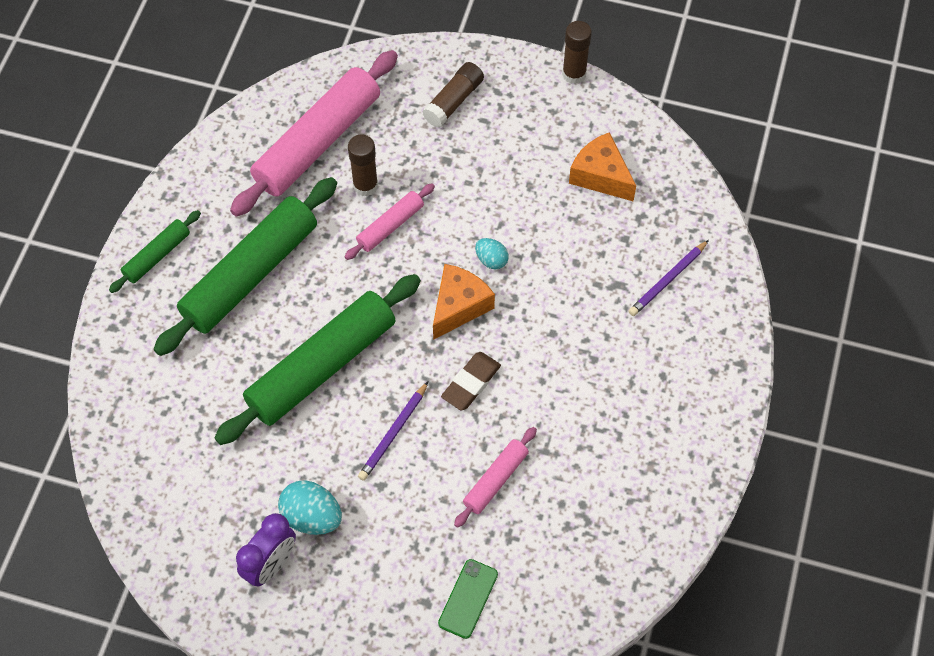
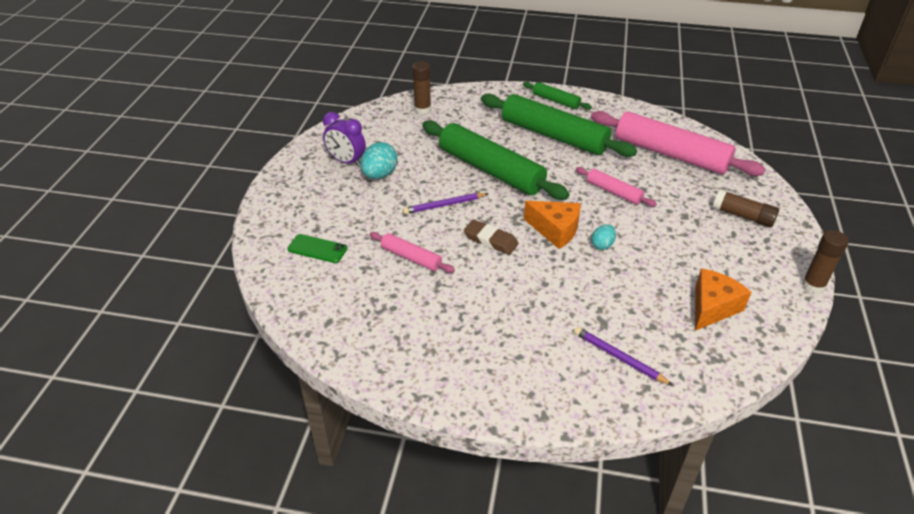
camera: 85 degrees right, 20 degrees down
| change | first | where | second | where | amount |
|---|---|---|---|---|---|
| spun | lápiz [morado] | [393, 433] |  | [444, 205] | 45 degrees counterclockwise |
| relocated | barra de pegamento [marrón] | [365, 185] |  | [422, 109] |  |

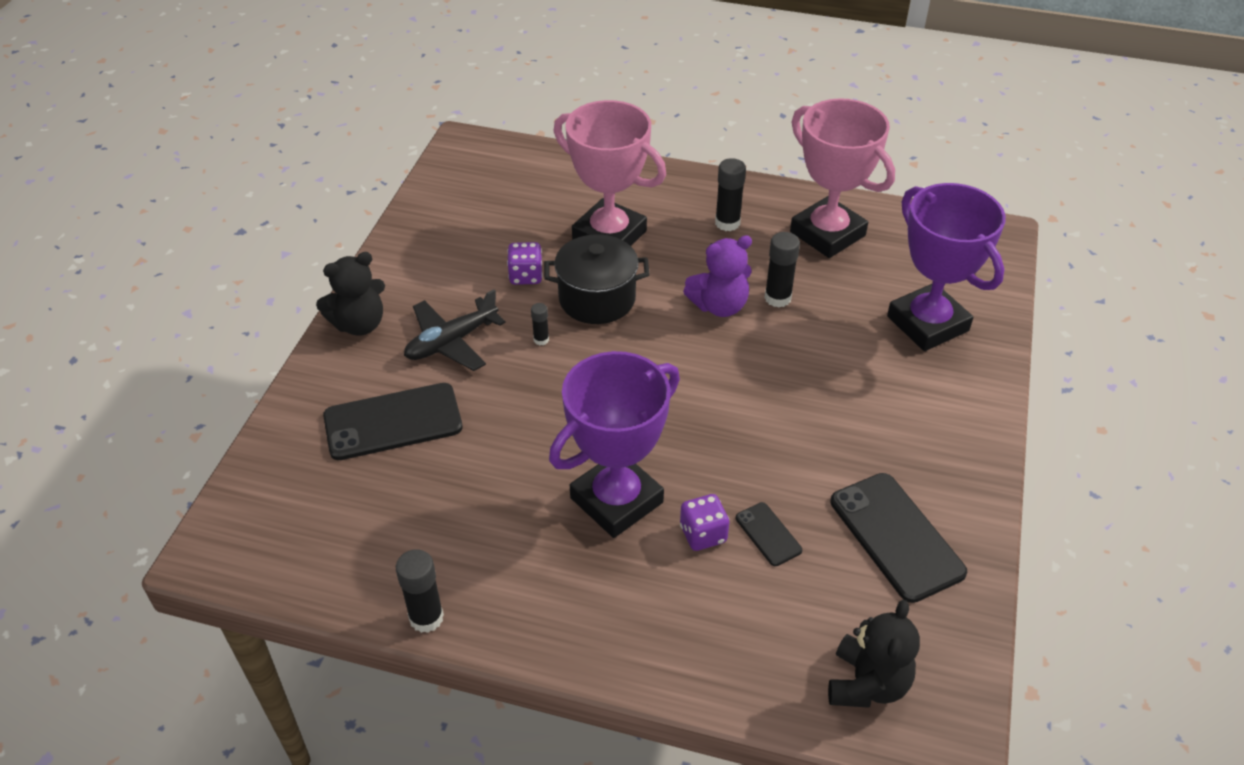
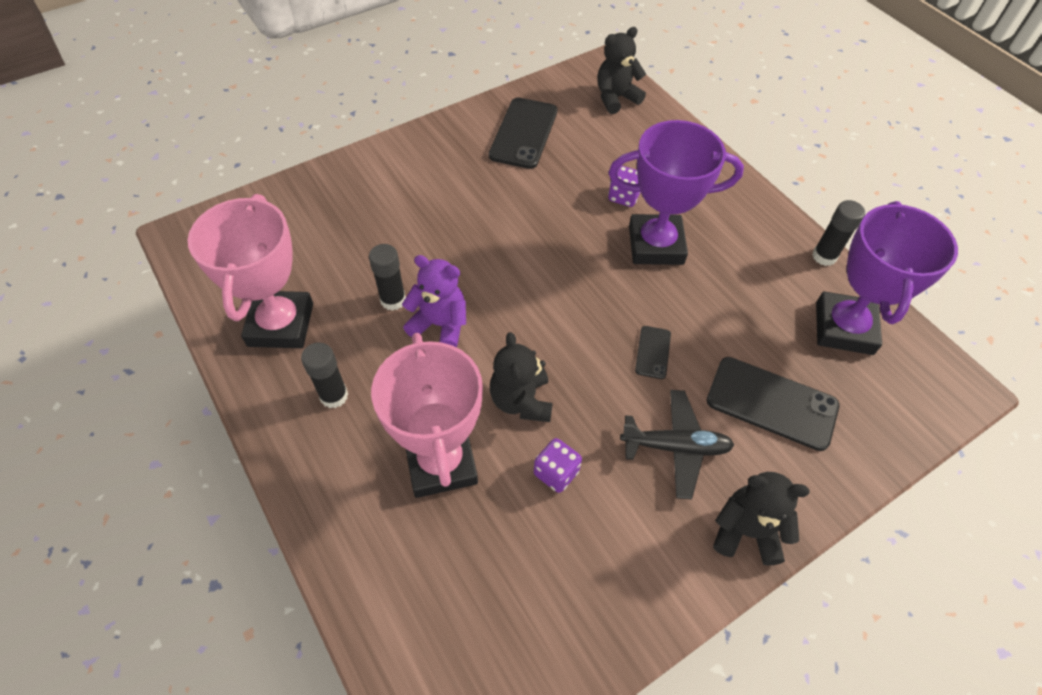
camera: 140 degrees left, 10 degrees up
| change | first | where | second | where | amount |
|---|---|---|---|---|---|
| exchanged | olla [negro] | [597, 299] | osito [negro] | [521, 401] |  |
| relocated | móvil [negro] | [768, 534] |  | [653, 352] |  |
| relocated | trofeo [morado] | [927, 323] |  | [844, 328] |  |
| missing | barra de pegamento [negro] | [541, 339] |  |  |  |

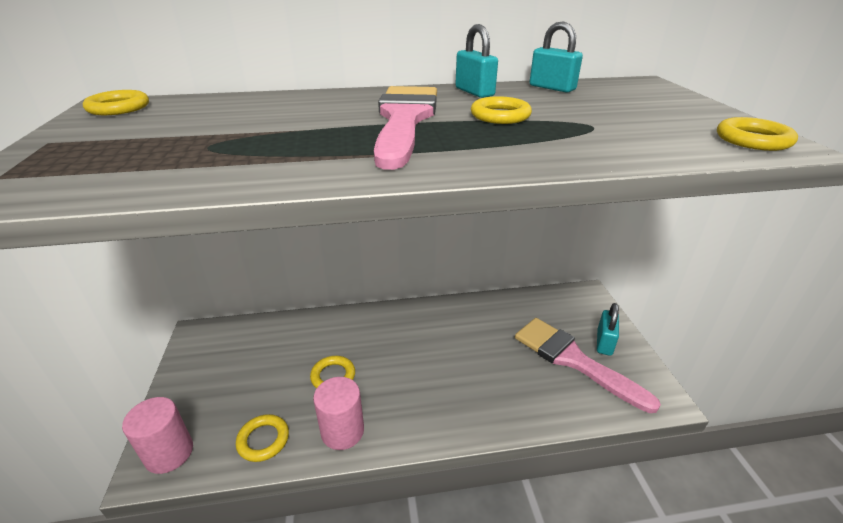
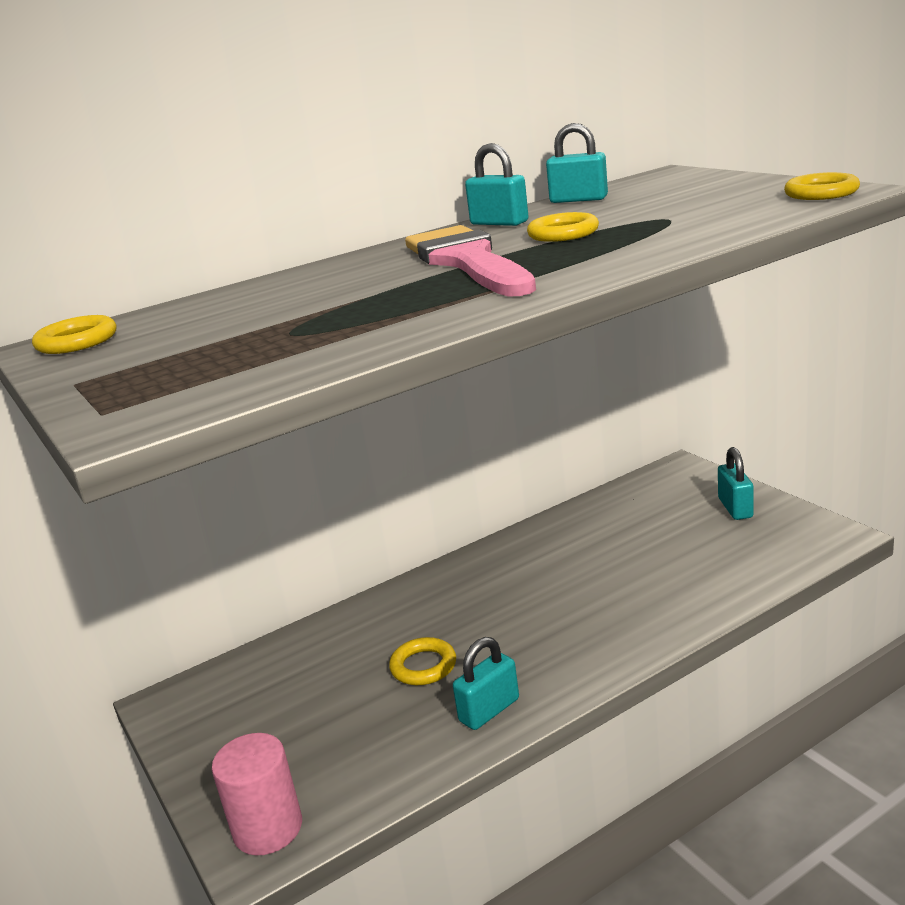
camera: 20 degrees left, 10 degrees down
| change | first | where | second | where | amount |
|---|---|---|---|---|---|
| exchanged | cilindro [rosa] | [342, 431] | candado [turquesa] | [489, 710] |  |
| missing | anillo [amarillo] | [263, 440] |  |  |  |
| missing | pincel [rosa] | [574, 360] |  |  |  |

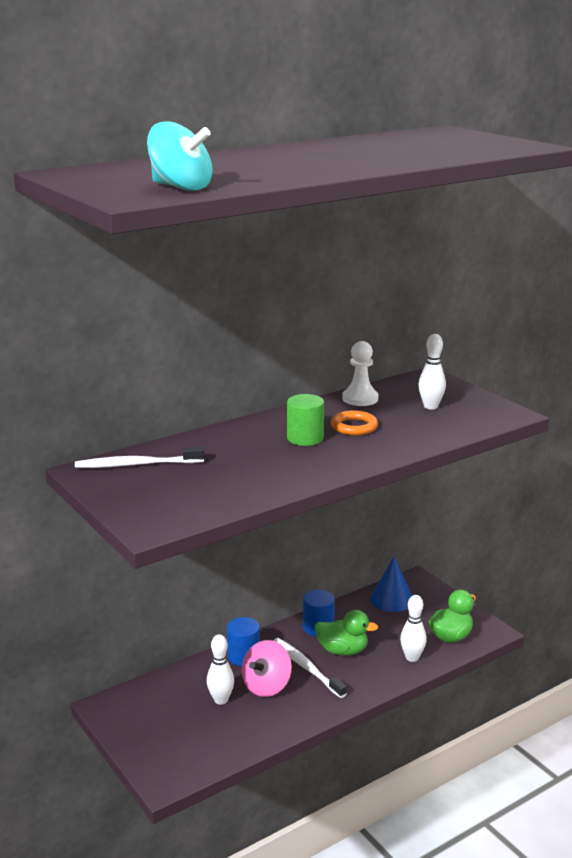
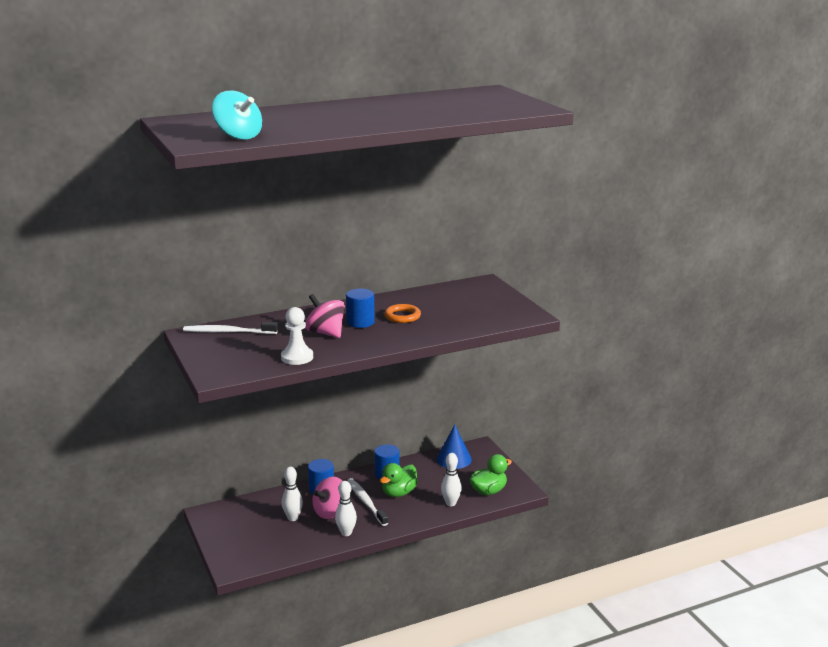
camera: 10 degrees right, 0 degrees up
| change | first | where | second | where | amount |
|---|---|---|---|---|---|
| relocated | peón [blanco] | [360, 399] |  | [297, 357] |  |
| appeared |  |  | peonza [rosa] | [325, 333] |  |
| relocated | bolo [blanco] | [430, 406] |  | [346, 533] |  |
| colour | cilindro [verde] | [305, 438] | cilindro [azul] | [360, 322] |  |
| spun | pato [verde] | [342, 650] |  | [399, 493] | 105 degrees clockwise |

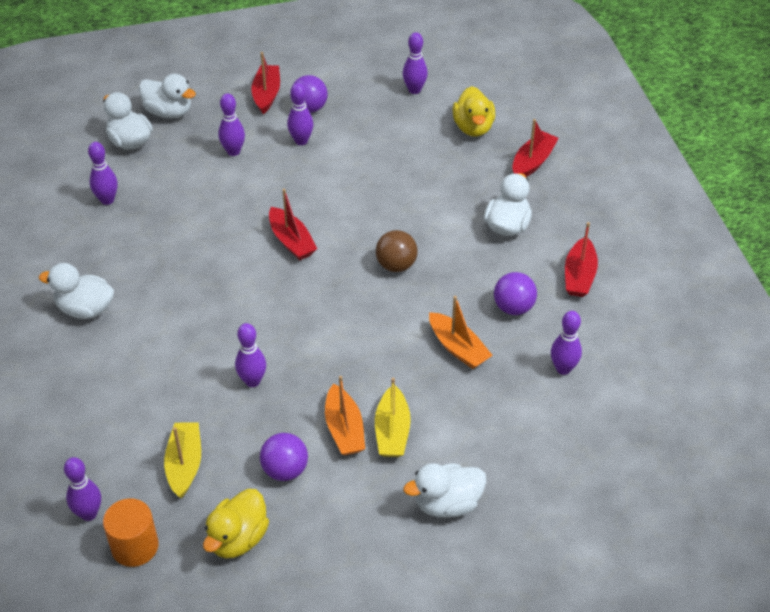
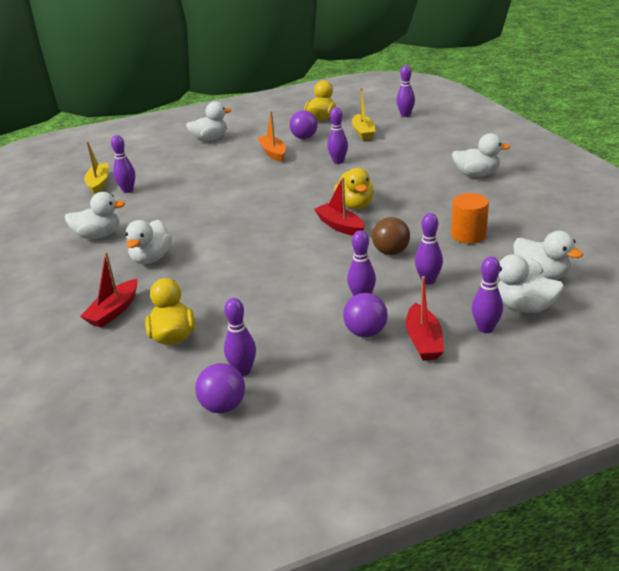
camera: 175 degrees right, 15 degrees down
| change | first | where | second | where | amount |
|---|---|---|---|---|---|
| exchanged | barco [rojo] | [579, 276] | pato [blanco] | [98, 235] |  |
| relocated | barco [amarillo] | [392, 431] |  | [99, 184] |  |
| relocated | pelota [morado] | [513, 307] |  | [223, 406] |  |
| appeared |  |  | pato [amarillo] | [355, 205] |  |
| relocated | pelota [marrón] | [396, 265] |  | [391, 252] |  |
| relocated | cilindro [naranja] | [135, 546] |  | [468, 235] |  |
| relocated | bolo [morado] | [107, 200] |  | [485, 328] |  |
| missing | barco [naranja] | [458, 348] |  |  |  |

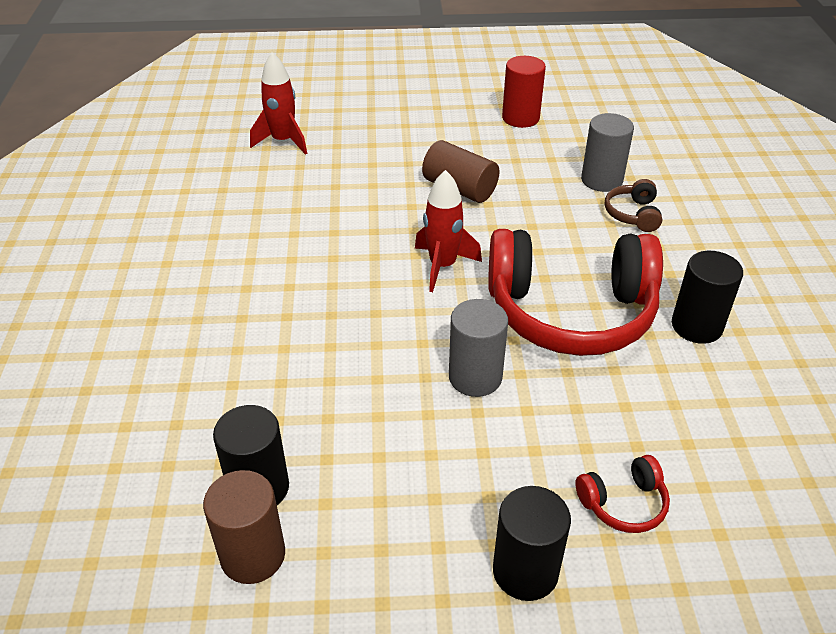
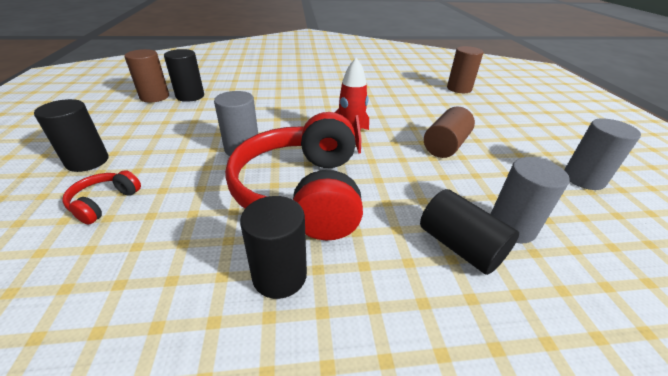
camera: 85 degrees right, 5 degrees down
| change | first | where | second | where | amount |
|---|---|---|---|---|---|
| spun | auriculares [rojo] | [623, 503] |  | [104, 203] | 45 degrees clockwise |
| exchanged | auriculares [marrón] | [633, 214] | cilindro [negro] | [460, 246] |  |
| exchanged | cohete [rojo] | [283, 141] | cilindro [marrón] | [459, 89] |  |
| colour | cilindro [rojo] | [520, 118] | cilindro [gris] | [583, 179] |  |

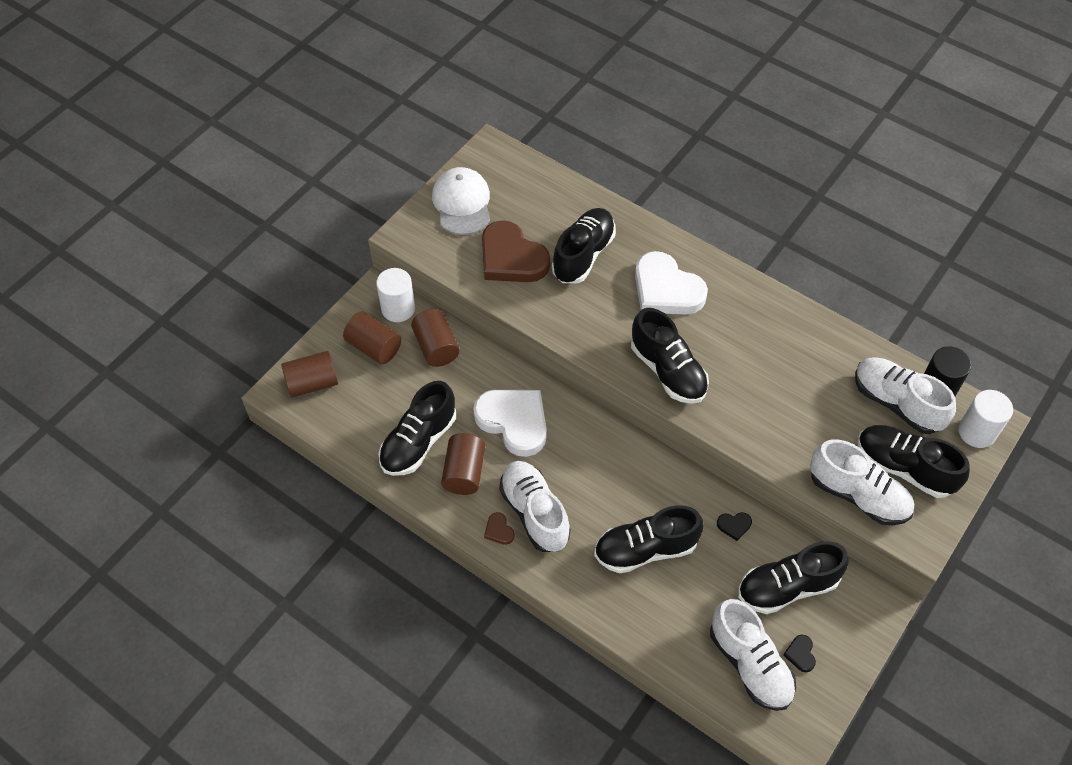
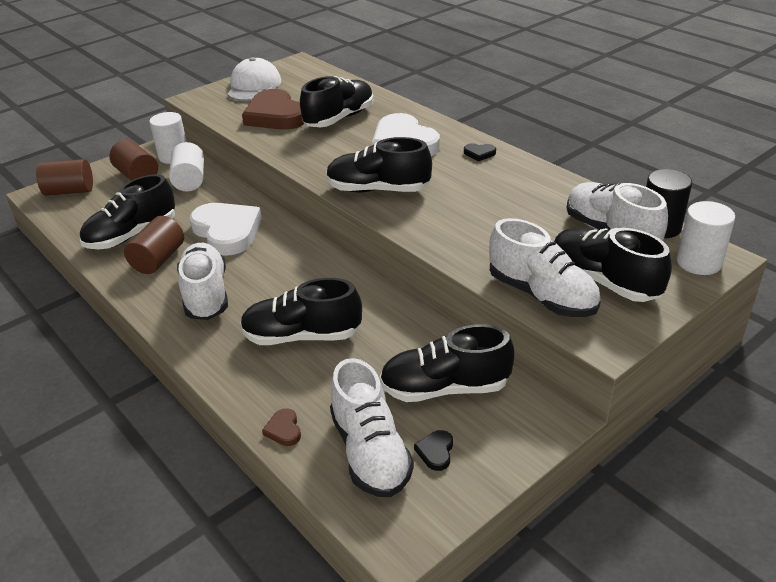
camera: 15 degrees right, 20 degrees down
| change | first | where | second | where | amount |
|---|---|---|---|---|---|
| colour | cilindro [marrón] | [436, 347] | cilindro [blanco] | [190, 180] |  |
| relocated | corazón [marrón] | [499, 530] |  | [284, 430] |  |
| spun | zapato [negro] | [668, 371] |  | [378, 190] | 120 degrees clockwise |
| relocated | corazón [negro] | [734, 525] |  | [479, 153] |  |

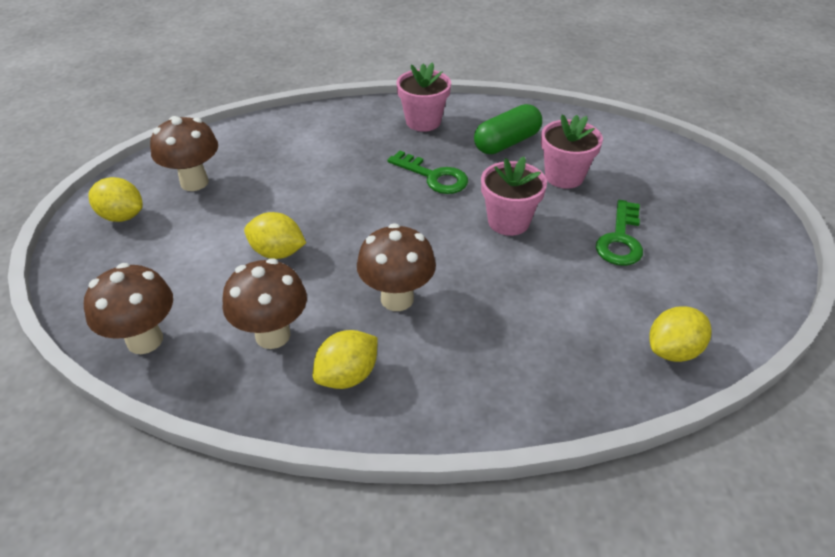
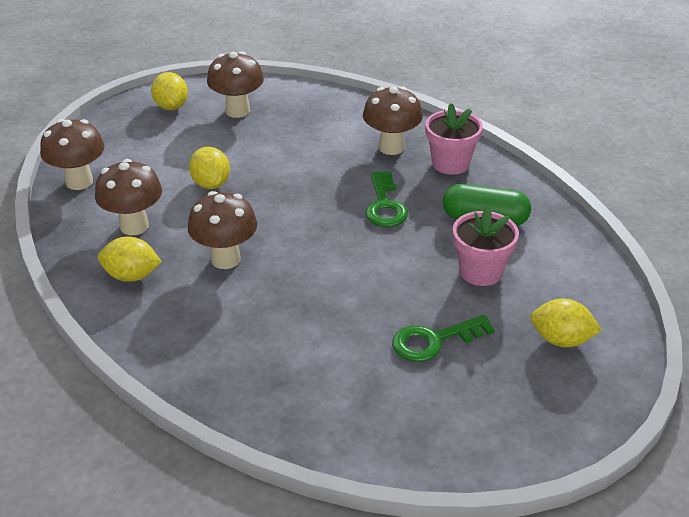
camera: 50 degrees right, 5 degrees down
| change | first | where | second | where | amount |
|---|---|---|---|---|---|
| appeared |  |  | seta [marrón] | [391, 147] |  |
| relocated | limón [amarillo] | [673, 350] |  | [561, 340] |  |
| missing | maceta [rosa] | [508, 221] |  |  |  |

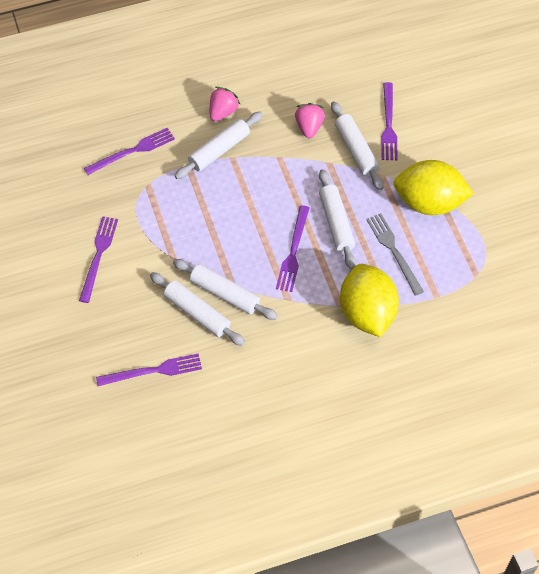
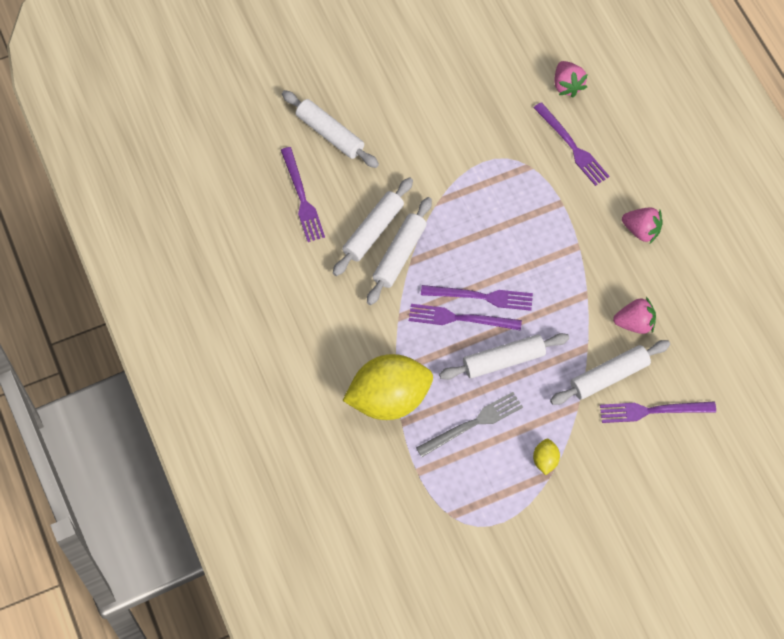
camera: 85 degrees right, 5 degrees up
| change | first | where | second | where | amount |
|---|---|---|---|---|---|
| relocated | rodillo [blanco] | [219, 150] |  | [330, 134] |  |
| relocated | tenedor [morado] | [98, 256] |  | [481, 297] |  |
| size | limón [amarillo] | [429, 203] |  | [545, 460] | x0.41 |
| appeared |  |  | fresa [rosa] | [567, 85] |  |

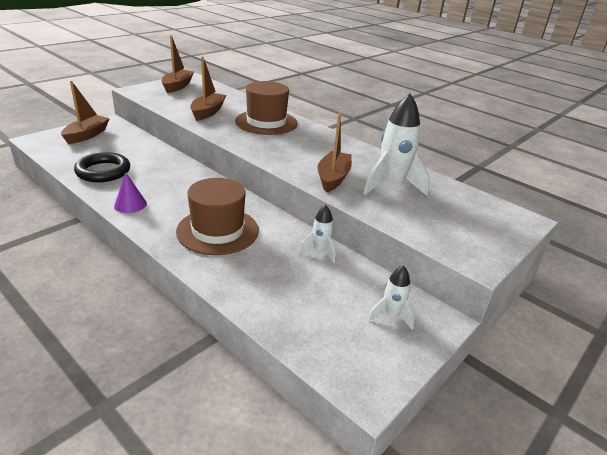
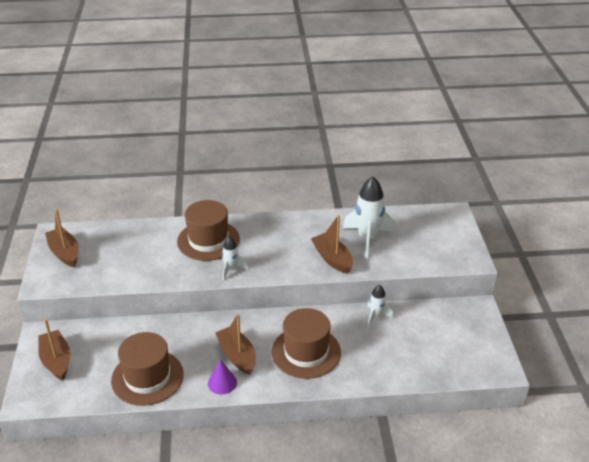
camera: 45 degrees left, 5 degrees up
| change | first | where | second | where | amount |
|---|---|---|---|---|---|
| exchanged | anillo [negro] | [103, 171] | sombrero [marrón] | [147, 377] |  |
| relocated | barco [marrón] | [208, 112] |  | [237, 356] |  |
| relocated | cohete [blanco] | [391, 315] |  | [231, 269] |  |

